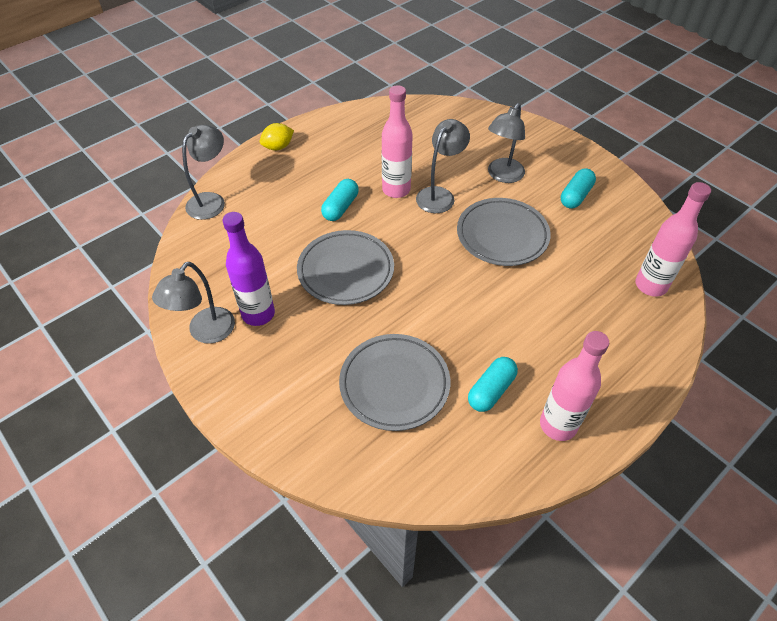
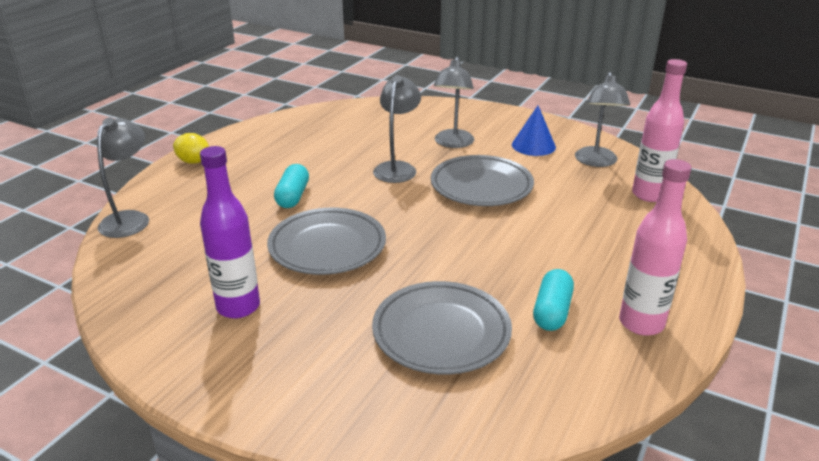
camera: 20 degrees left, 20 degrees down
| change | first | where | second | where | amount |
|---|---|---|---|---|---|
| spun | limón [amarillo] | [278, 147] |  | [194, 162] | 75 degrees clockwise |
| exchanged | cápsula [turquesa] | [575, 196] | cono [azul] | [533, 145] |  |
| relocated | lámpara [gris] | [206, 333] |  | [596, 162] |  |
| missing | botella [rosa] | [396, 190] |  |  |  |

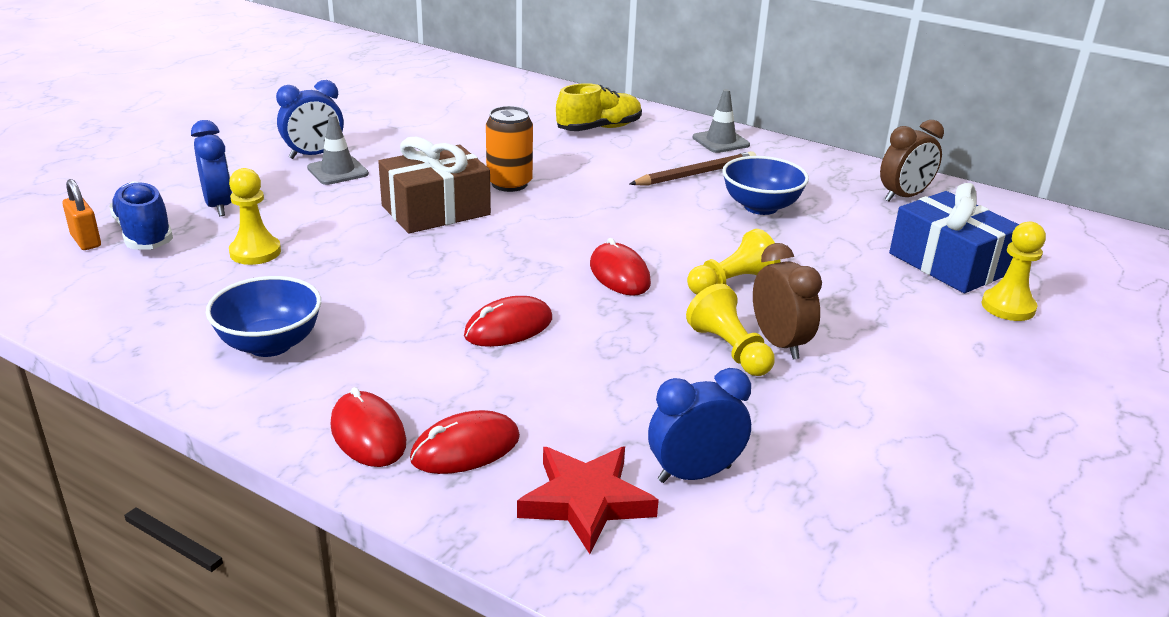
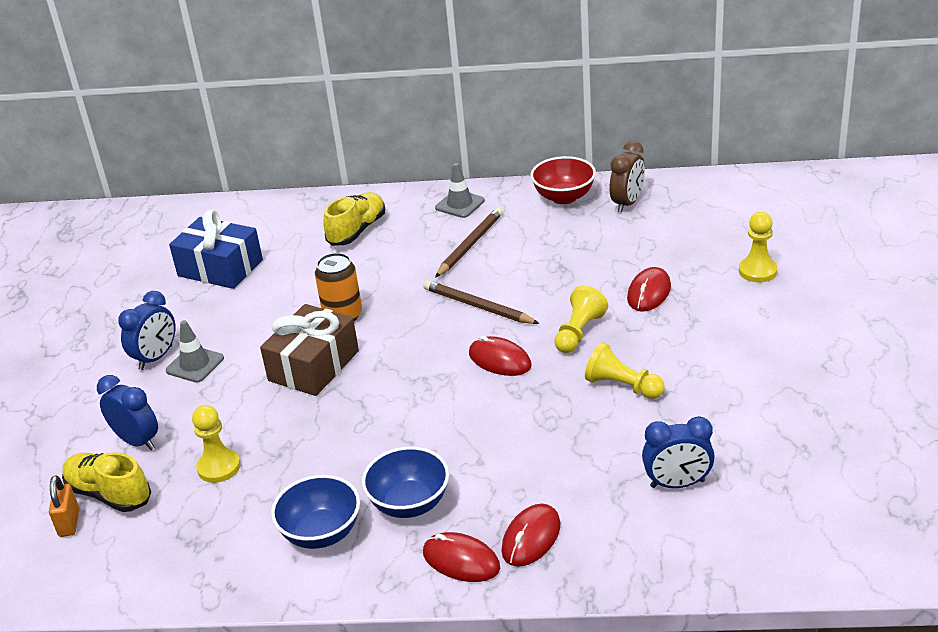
camera: 25 degrees left, 5 degrees up
| change | first | where | second | where | amount |
|---|---|---|---|---|---|
| spun | candado [naranja] | [86, 241] |  | [69, 523] | 60 degrees clockwise |
| colour | zapato [azul] | [144, 234] | zapato [amarillo] | [109, 494] |  |
| relocated | regalo [azul] | [948, 264] |  | [220, 268] |  |
| relocated | cuenco [azul] | [760, 207] |  | [409, 503] |  |
| appeared |  |  | lápiz [marrón] | [478, 306] |  |
| appeared |  |  | cuenco [rojo] | [564, 197] |  |
| relocated | ratón [rojo] | [508, 327] |  | [649, 292] |  |
| spun | despertador [azul] | [694, 474] |  | [677, 484] | 135 degrees counterclockwise |
| missing | estrella [rojo] | [585, 502] |  |  |  |
| missing | despertador [marrón] | [779, 343] |  |  |  |

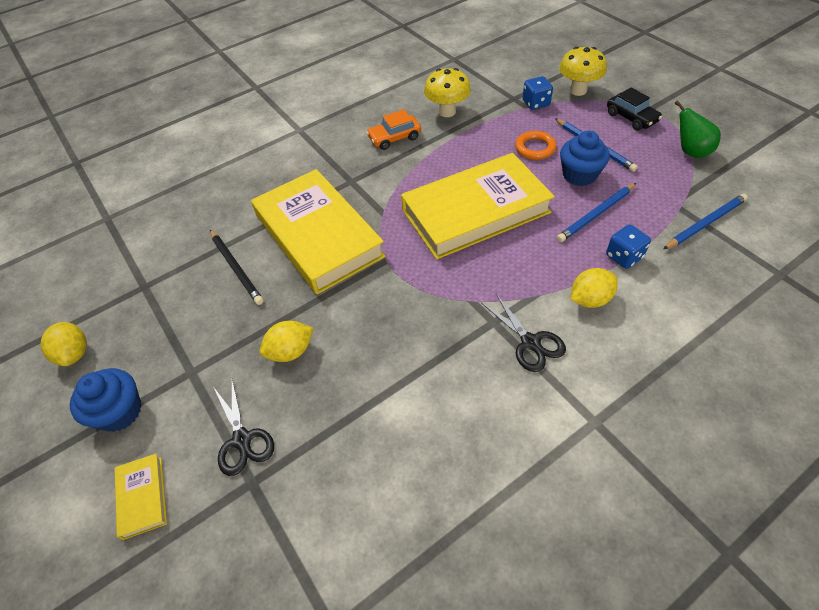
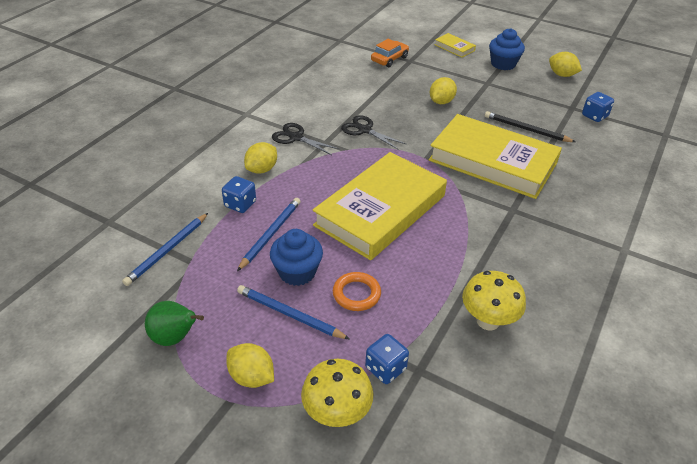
camera: 150 degrees right, 10 degrees down
| change | first | where | second | where | amount |
|---|---|---|---|---|---|
| exchanged | coche [negro] | [631, 117] | limón [amarillo] | [251, 377] |  |
| relocated | tijeras [negro] | [242, 440] |  | [364, 130] |  |
| relocated | coche [naranja] | [394, 138] |  | [389, 59] |  |
| appeared |  |  | dado [azul] | [594, 116] |  |

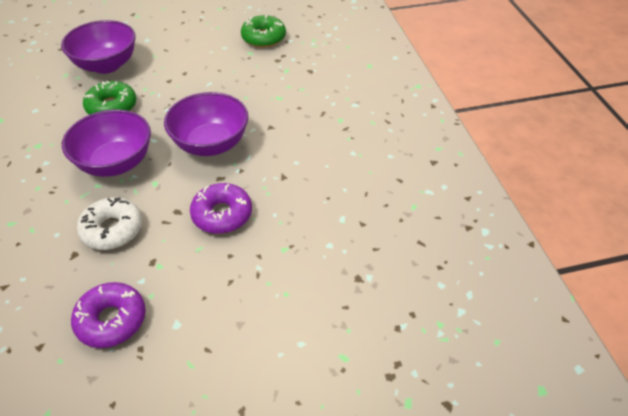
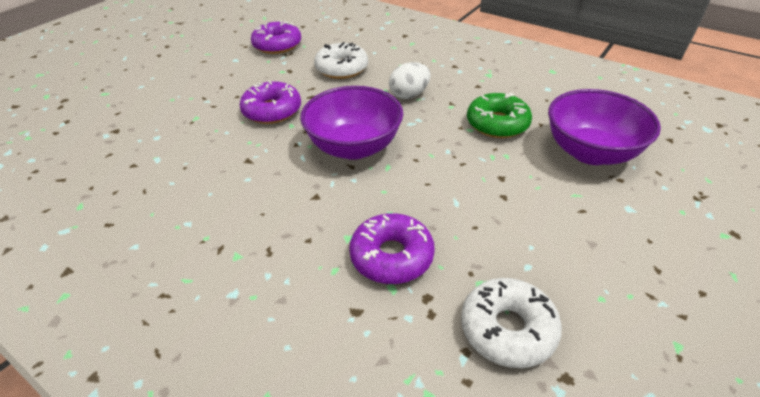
camera: 140 degrees right, 5 degrees down
| change | first | where | second | where | amount |
|---|---|---|---|---|---|
| appeared |  |  | rosquilla [morado] | [391, 256] |  |
| exchanged | cuenco [morado] | [115, 163] | huevo [blanco] | [409, 95] |  |
| colour | rosquilla [verde] | [263, 38] | rosquilla [blanco] | [507, 329] |  |

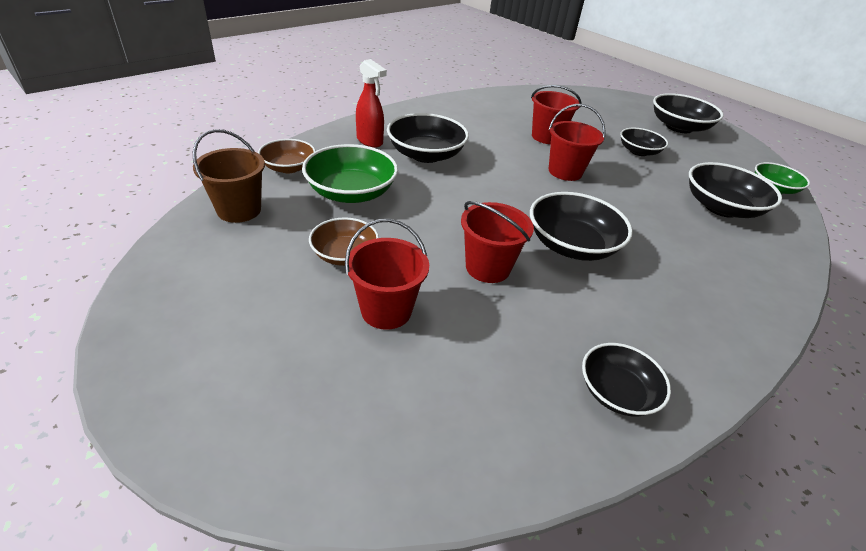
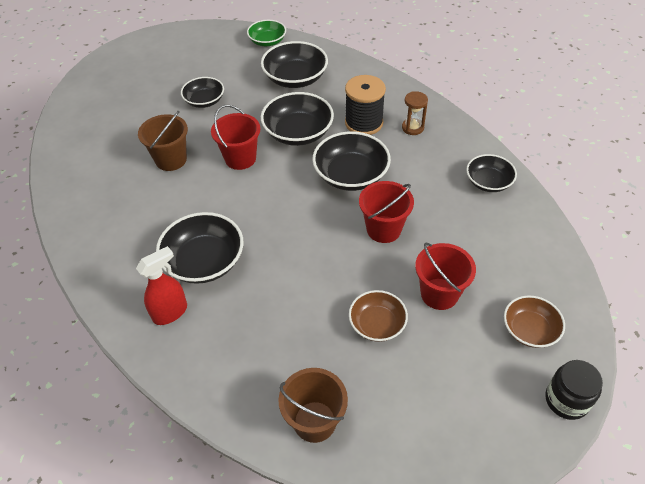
camera: 80 degrees left, 10 degrees up
| change | first | where | second | where | amount |
|---|---|---|---|---|---|
| colour | balde [rojo] | [546, 137] | balde [marrón] | [171, 160] |  |
| relocated | cuenco [negro] | [679, 127] |  | [298, 133] |  |
| appeared |  |  | carrete [negro] | [364, 123] |  |
| appeared |  |  | reloj de arena [marrón] | [412, 128] |  |
| relocated | cuenco [marrón] | [289, 167] |  | [529, 330] |  |
| appeared |  |  | tarro [negro] | [566, 400] |  |
| missing | cuenco [verde] | [351, 192] |  |  |  |

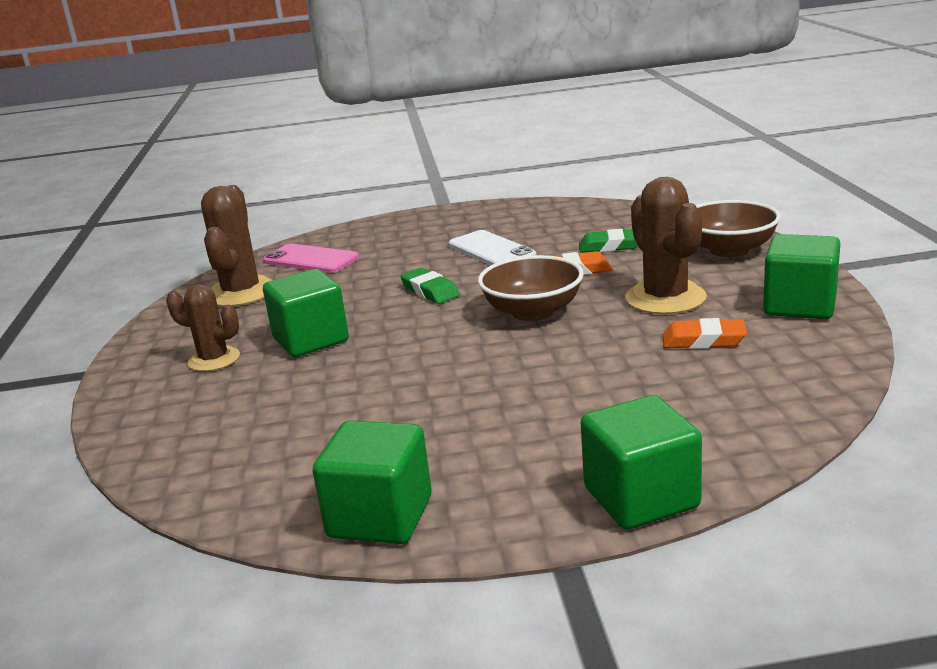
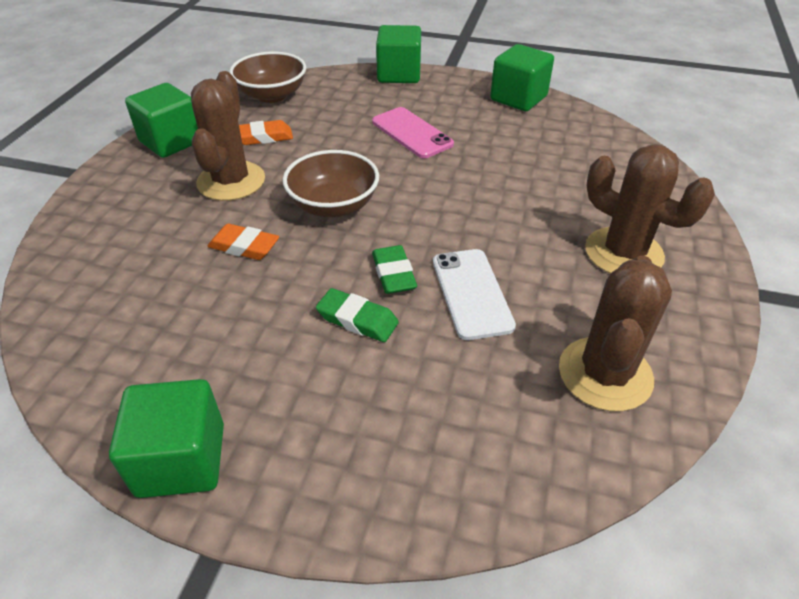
camera: 160 degrees left, 20 degrees up
| change | first | where | second | where | amount |
|---|---|---|---|---|---|
| relocated | cubo [verde] | [311, 340] |  | [181, 460] |  |
| relocated | cuenco [marrón] | [729, 250] |  | [272, 95] |  |
| spun | goma de borrar [naranja] | [703, 340] |  | [263, 137] | 45 degrees counterclockwise |
| relocated | goma de borrar [verde] | [610, 246] |  | [357, 319] |  |
| relocated | móvil [rosa] | [311, 259] |  | [412, 133] |  |
| relocated | móvil [blanco] | [491, 250] |  | [471, 293] |  |
| size | cactus [marrón] | [214, 359] |  | [623, 253] | x1.58 |

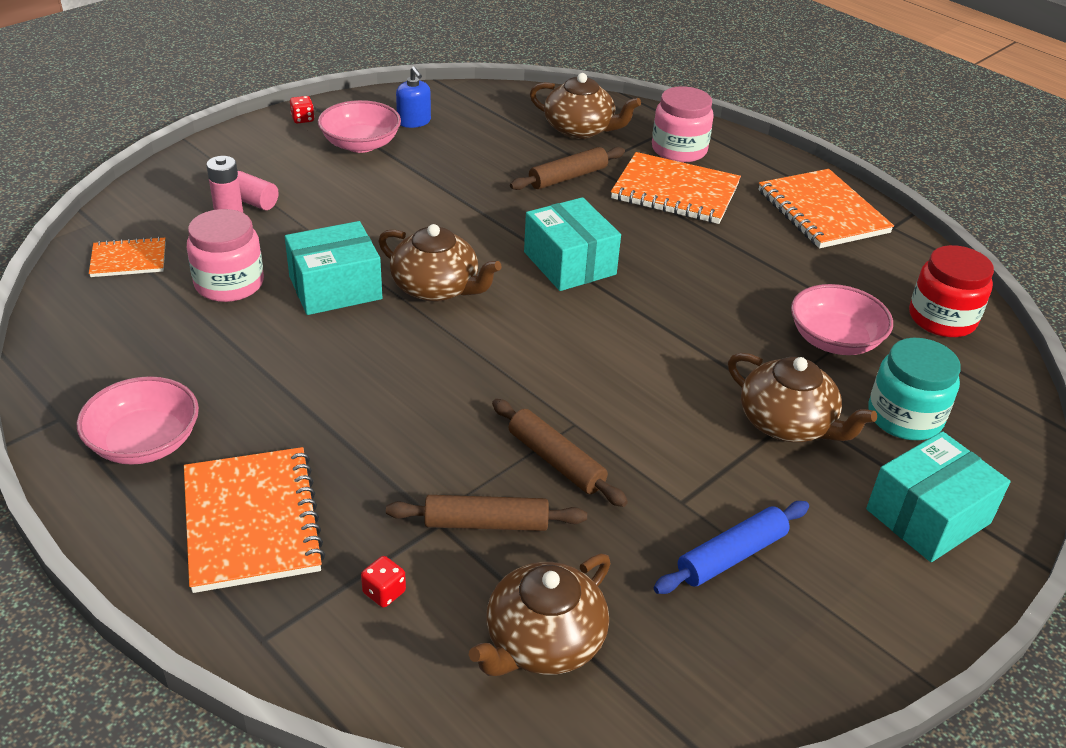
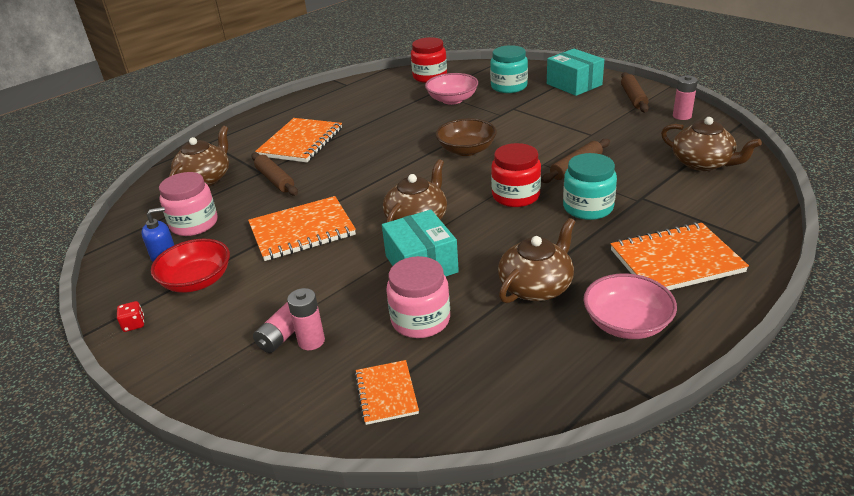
camera: 85 degrees left, 5 degrees down
| change | first | where | second | where | amount |
|---|---|---|---|---|---|
| colour | cuenco [rosa] | [361, 144] | cuenco [rojo] | [197, 281] |  |
| relocated | tarro [rosa] | [679, 150] |  | [194, 224] |  |
| relocated | cuaderno [naranja] | [822, 212] |  | [302, 231] |  |
| appeared |  |  | cuenco [marrón] | [466, 150] |  |
| appeared |  |  | tarro [rojo] | [516, 196] |  |
| relocated | tetera [marrón] | [787, 423] |  | [536, 286] |  |
| appeared |  |  | tarro [turquesa] | [588, 207] |  |
| relocated | rodillo [marrón] | [486, 523] |  | [633, 98] |  |
| appeared |  |  | pila [rosa] | [682, 116] |  |
| missing | dado [rojo] | [384, 592] |  |  |  |
| missing | caja [turquesa] | [569, 263] |  |  |  |
| missing | rodillo [azul] | [731, 555] |  |  |  |

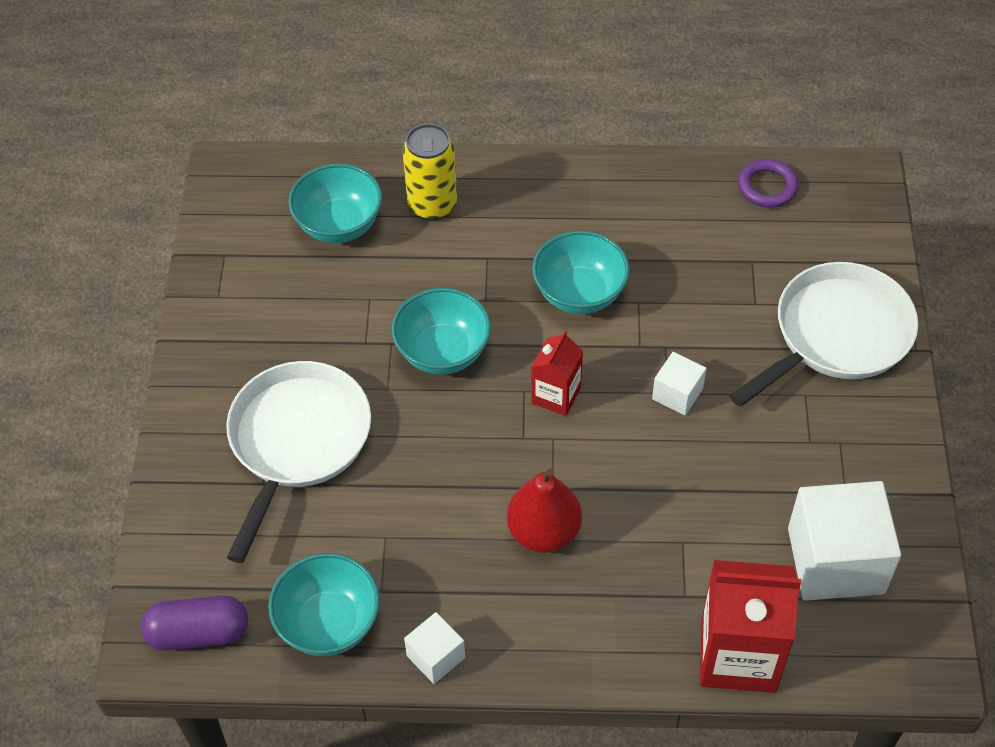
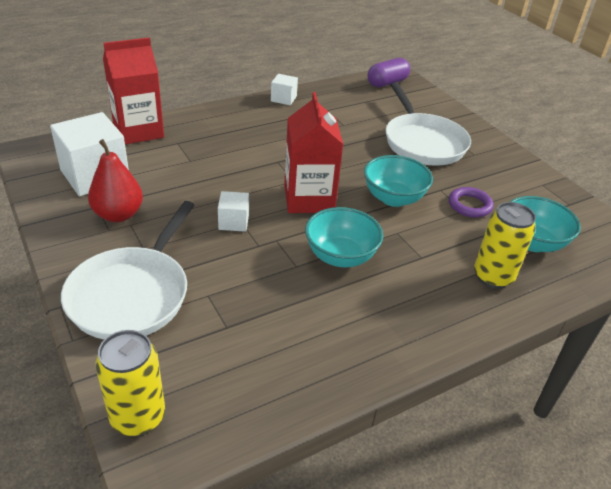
camera: 145 degrees right, 15 degrees down
| change | first | where | second | where | amount |
|---|---|---|---|---|---|
| relocated | pera [rojo] | [544, 532] |  | [118, 215] |  |
| appeared |  |  | lata [amarillo] | [138, 417] |  |
| size | cartón de leche [rojo] | [556, 395] |  | [309, 199] | x1.78 |
| relocated | anillo [morado] | [767, 187] |  | [469, 205] |  |
| missing | cuenco [turquesa] | [329, 623] |  |  |  |

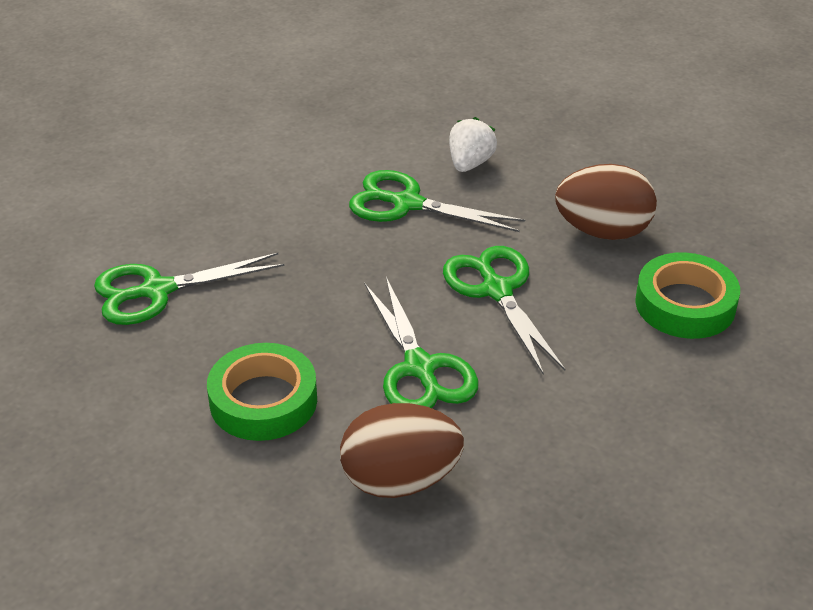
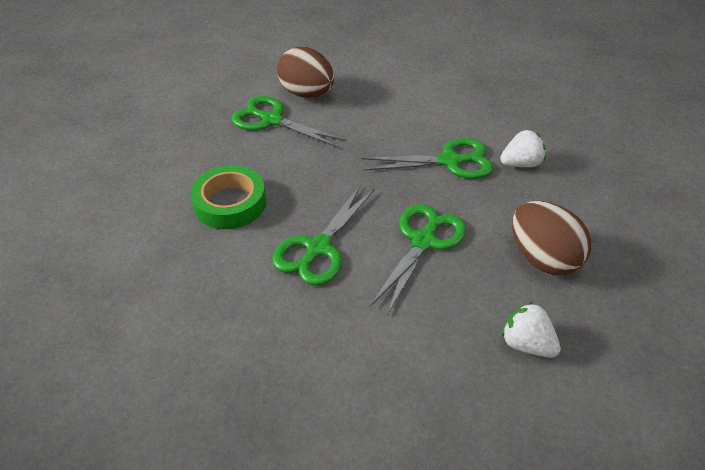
camera: 50 degrees right, 5 degrees up
| change | first | where | second | where | amount |
|---|---|---|---|---|---|
| relocated | huevo [marrón] | [400, 480] |  | [307, 94] |  |
| spun | tijeras [verde] | [407, 204] |  | [449, 161] | 105 degrees clockwise |
| exchanged | cinta adhesiva [verde] | [685, 304] | fresa [blanco] | [526, 344] |  |

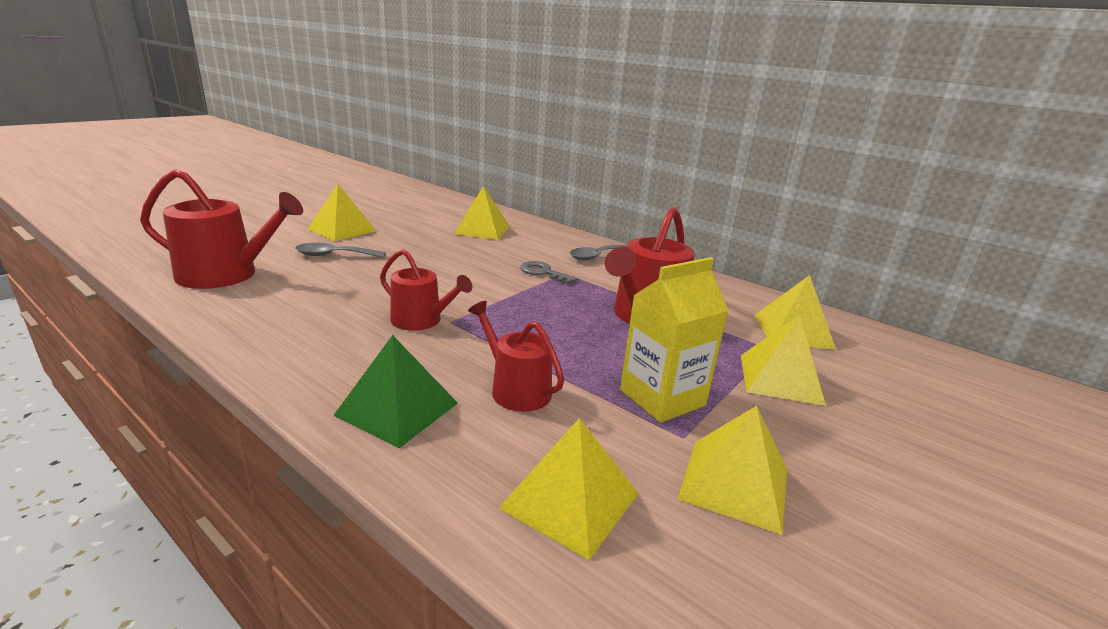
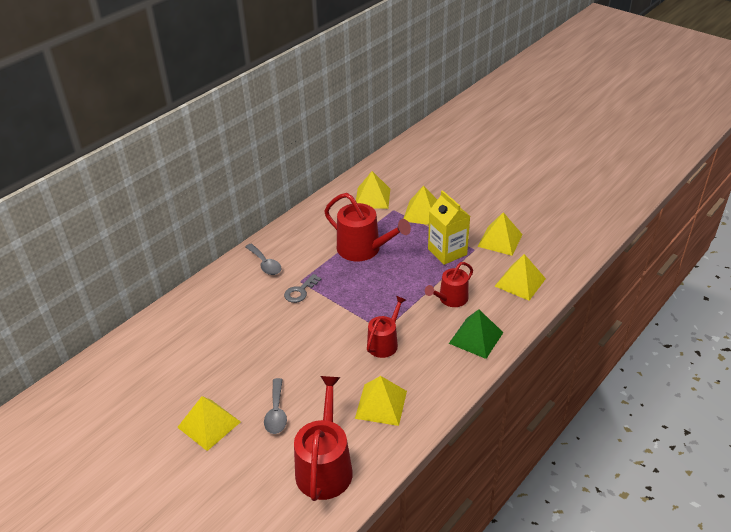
camera: 85 degrees left, 15 degrees up
| change | first | where | second | where | amount |
|---|---|---|---|---|---|
| relocated | pirámide [amarillo] | [482, 230] |  | [381, 404] |  |

